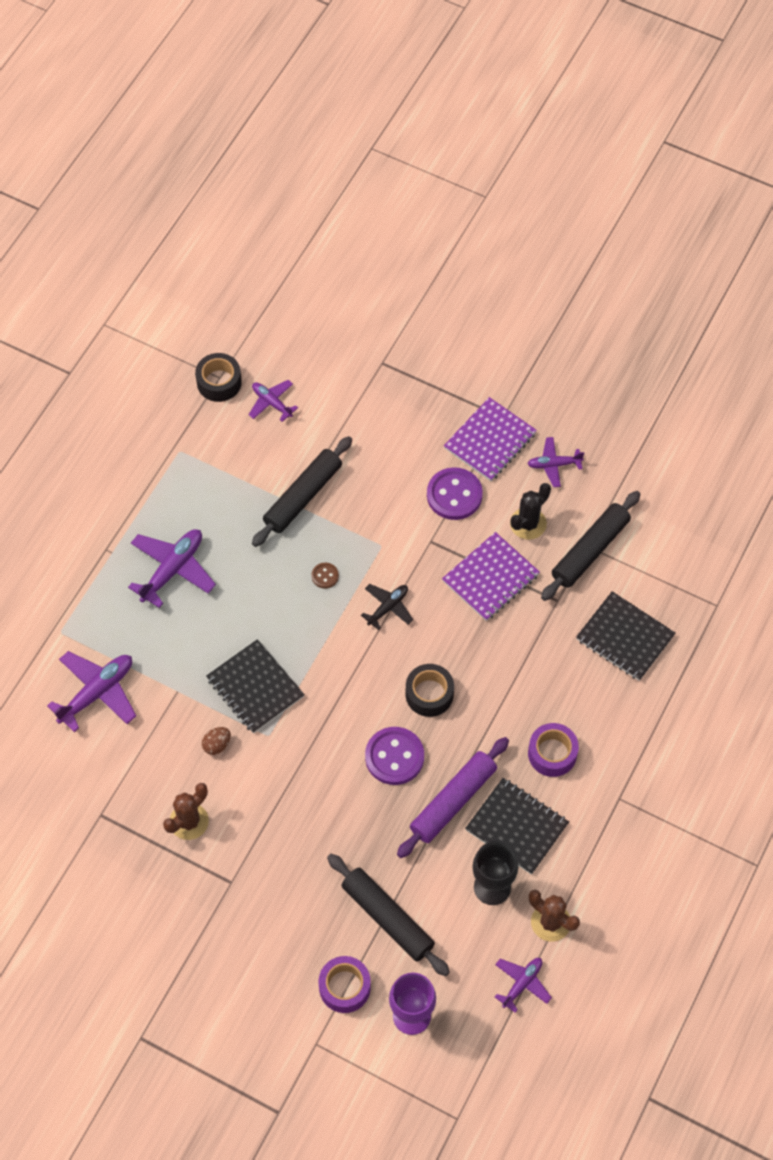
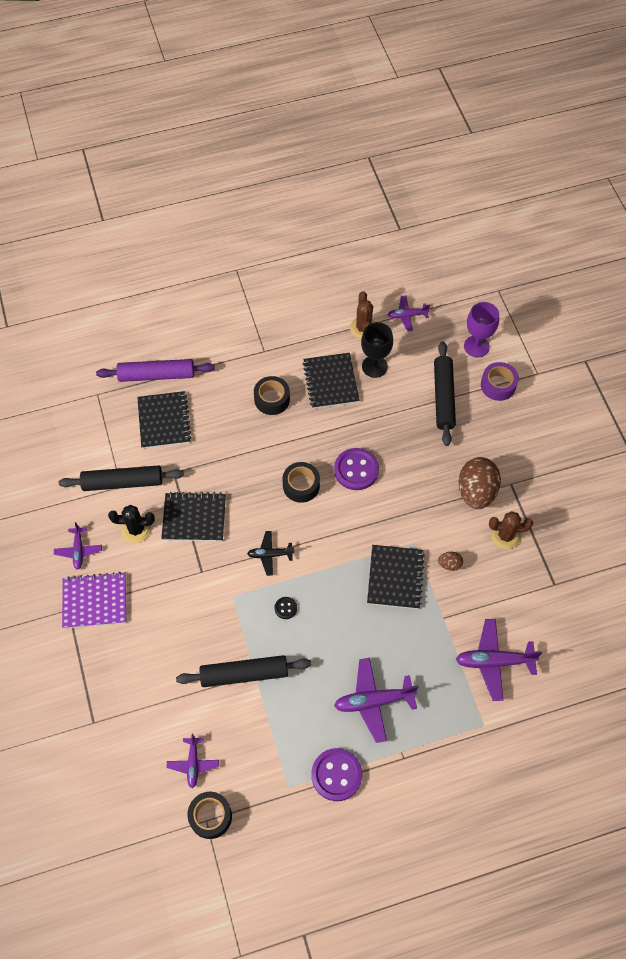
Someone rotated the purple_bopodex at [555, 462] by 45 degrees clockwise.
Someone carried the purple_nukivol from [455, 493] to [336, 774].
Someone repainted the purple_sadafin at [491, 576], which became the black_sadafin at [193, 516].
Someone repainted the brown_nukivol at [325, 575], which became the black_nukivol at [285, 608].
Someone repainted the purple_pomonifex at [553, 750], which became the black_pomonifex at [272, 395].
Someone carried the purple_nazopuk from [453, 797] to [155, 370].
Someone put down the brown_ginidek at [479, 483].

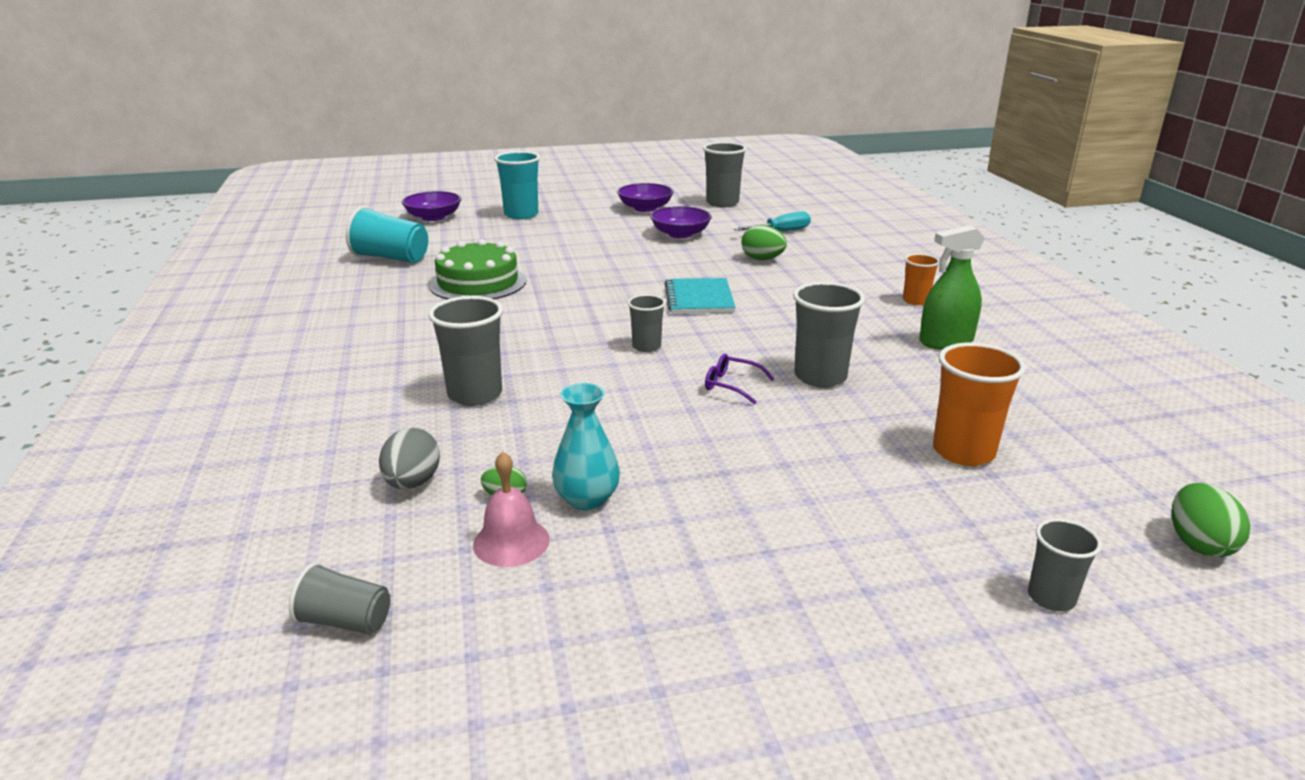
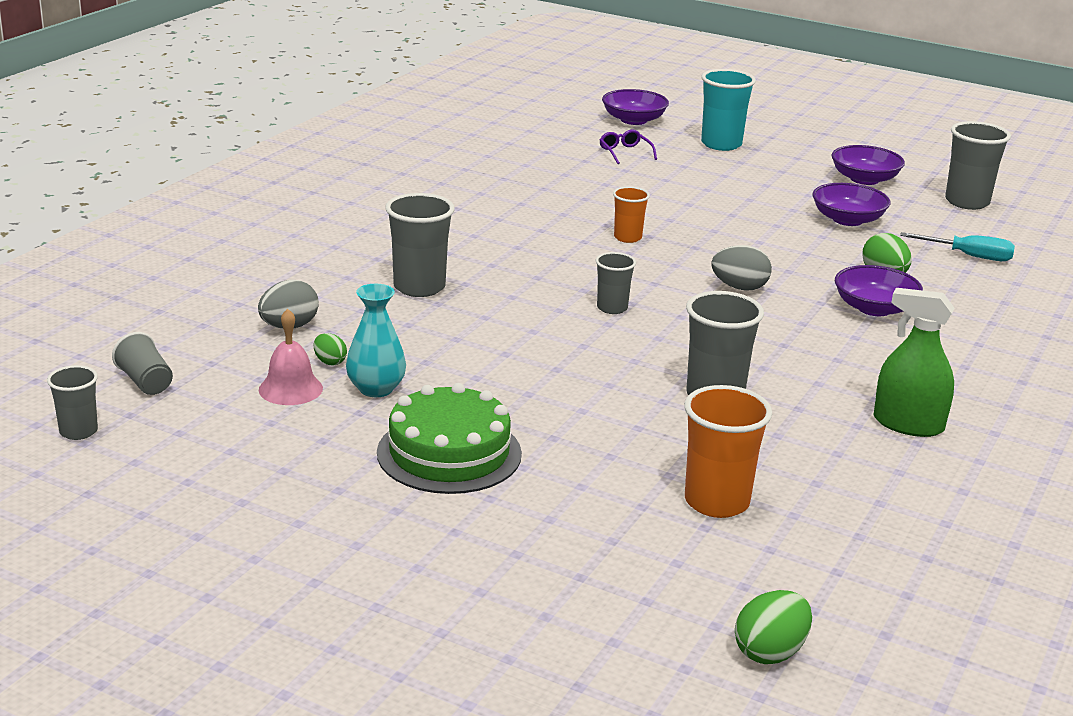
Someone took away the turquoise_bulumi at [387, 234].
Someone carried the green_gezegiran from [477, 269] to [449, 438].
Someone carried the orange_bulumi from [921, 279] to [631, 215].
Someone swapped the turquoise_sadafin at [700, 296] for the grey_ginidek at [742, 267].
Someone carried the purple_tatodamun from [739, 379] to [628, 147].
Someone carried the grey_bulumi from [1065, 564] to [72, 402].
Someone put down the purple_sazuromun at [879, 290].

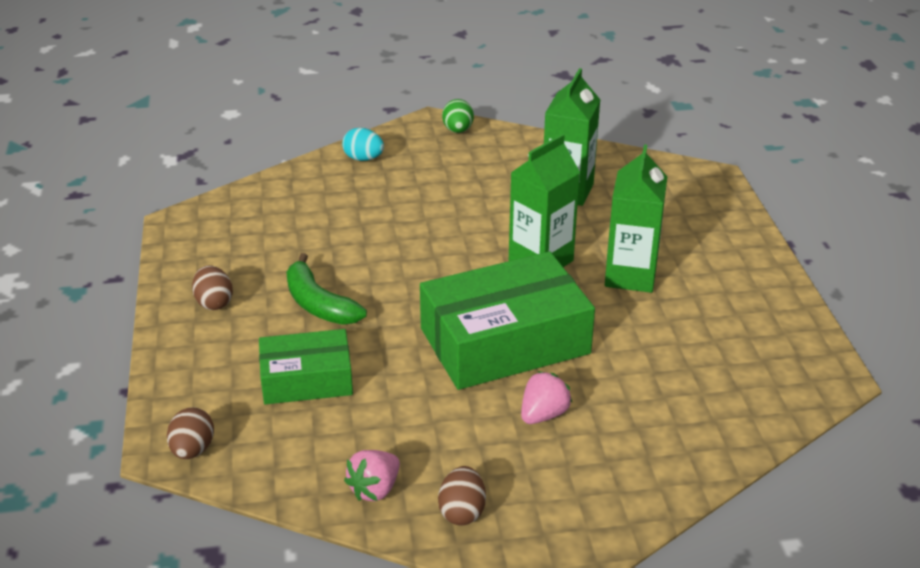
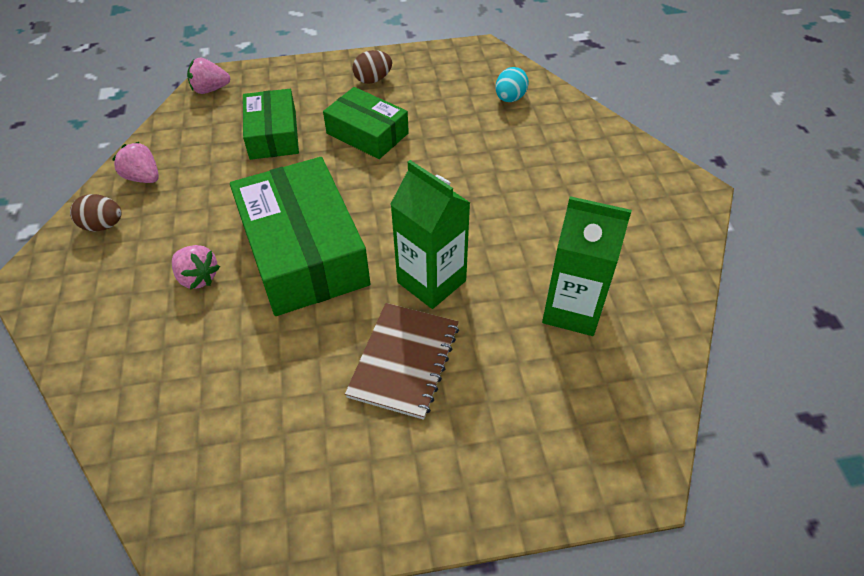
Someone took away the green_ginidek at [458, 116].
Someone carried the turquoise_ginidek from [363, 144] to [512, 84].
Someone swapped the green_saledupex at [636, 218] for the brown_sadafin at [402, 361].
Someone swapped the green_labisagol at [326, 289] for the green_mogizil at [366, 123].
Someone swapped the brown_ginidek at [190, 433] for the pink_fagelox at [208, 76].

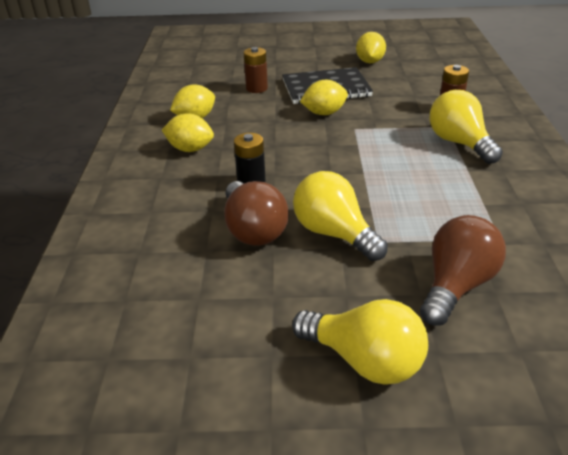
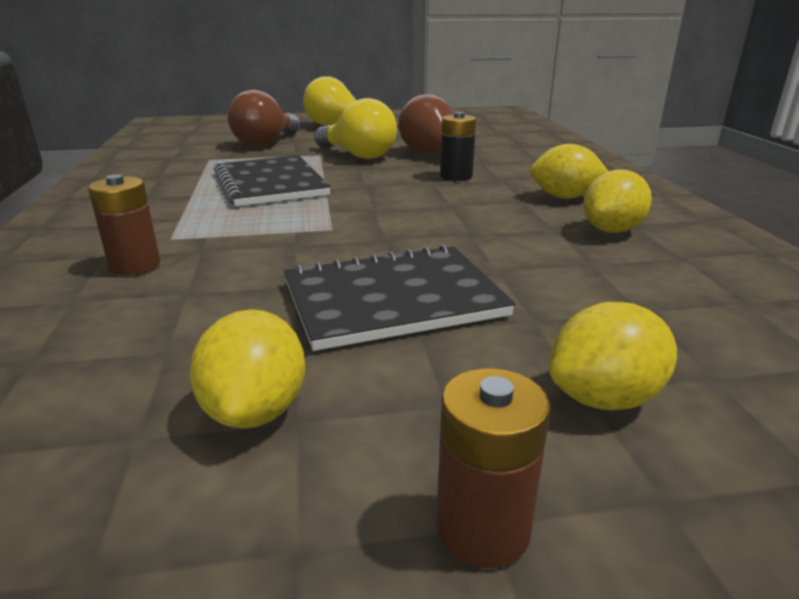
Someone carried the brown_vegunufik from [255, 70] to [493, 468].
Someone carried the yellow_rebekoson from [324, 97] to [613, 356].
Someone took away the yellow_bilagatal at [466, 127].
Someone put down the black_sadafin at [272, 180].

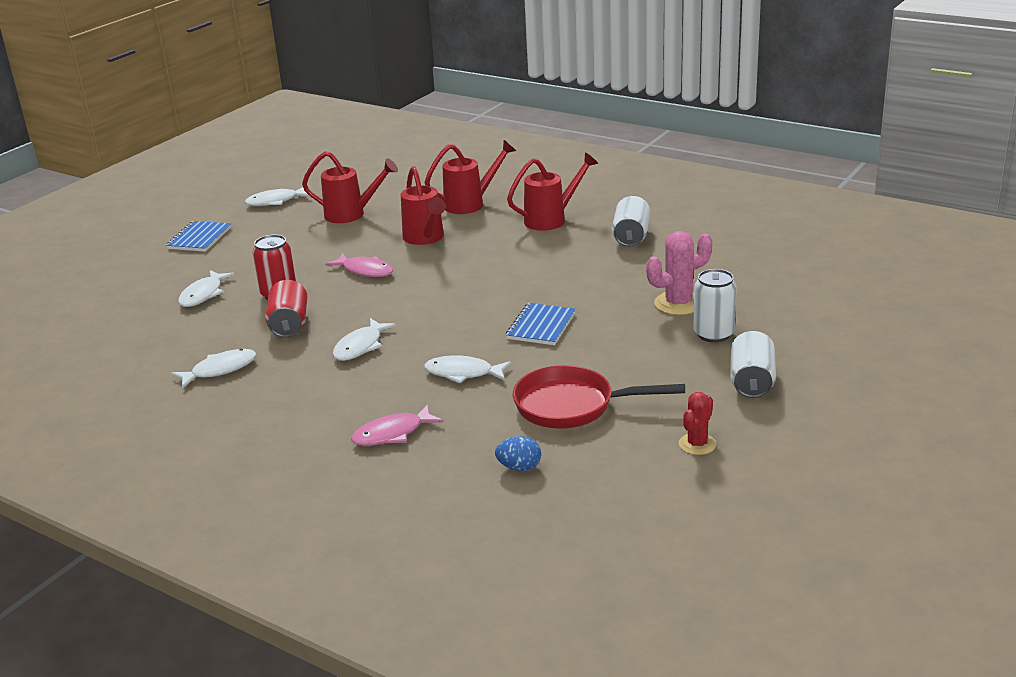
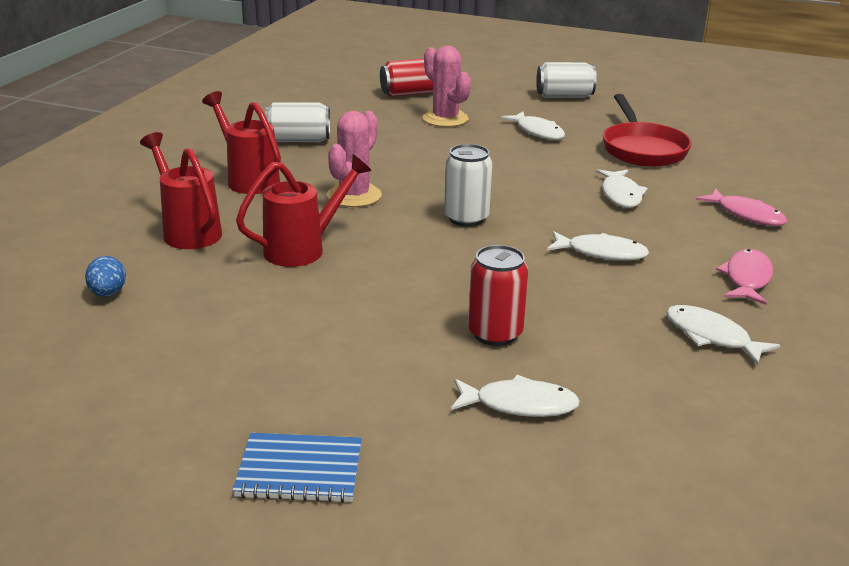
Someone took away the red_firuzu at [350, 187].
Someone carried the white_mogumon from [277, 196] to [533, 126].
Someone carried the pink_mogumon from [359, 265] to [744, 277].
Someone carried the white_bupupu from [715, 306] to [468, 185].
Someone carried the red_bupupu from [286, 309] to [406, 78].
Someone took away the blue_sadafin at [541, 324].
Someone took away the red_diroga at [698, 423].
Someone carried the blue_ginidek from [518, 453] to [105, 276].
Someone put down the pink_diroga at [354, 159].

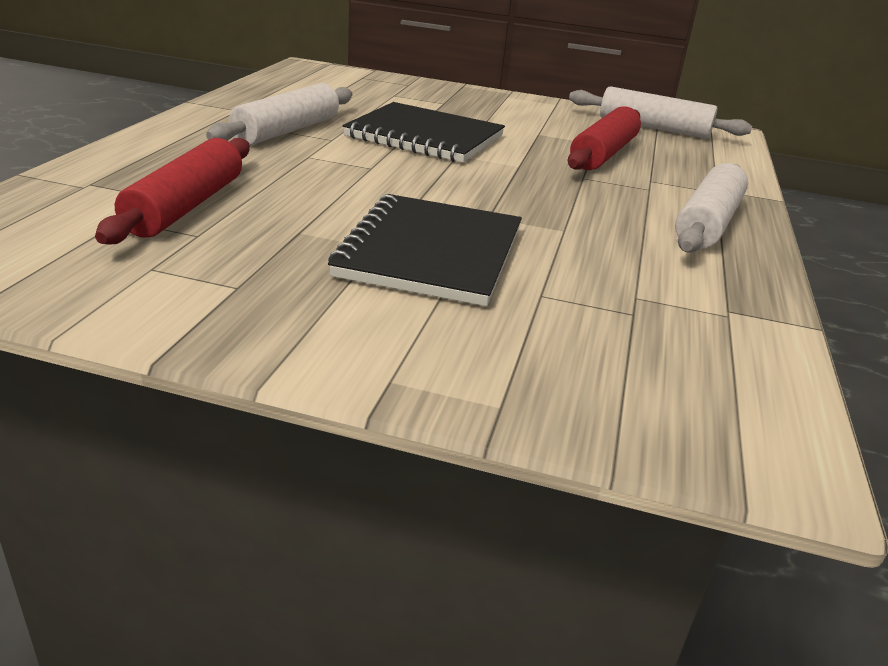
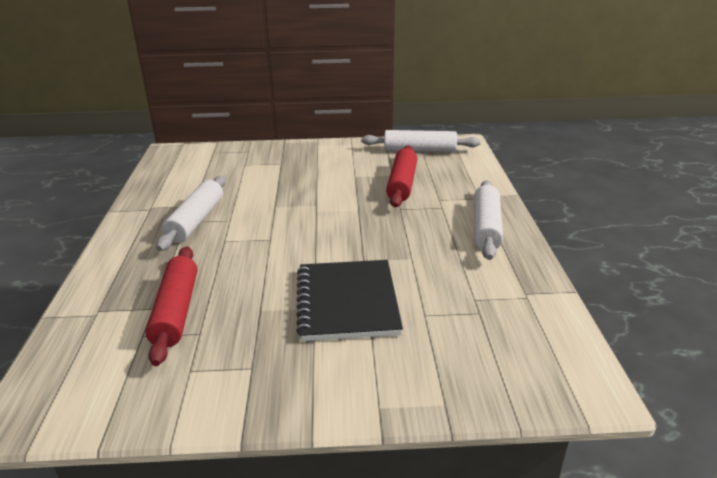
Someone took away the black_sadafin at [424, 132].

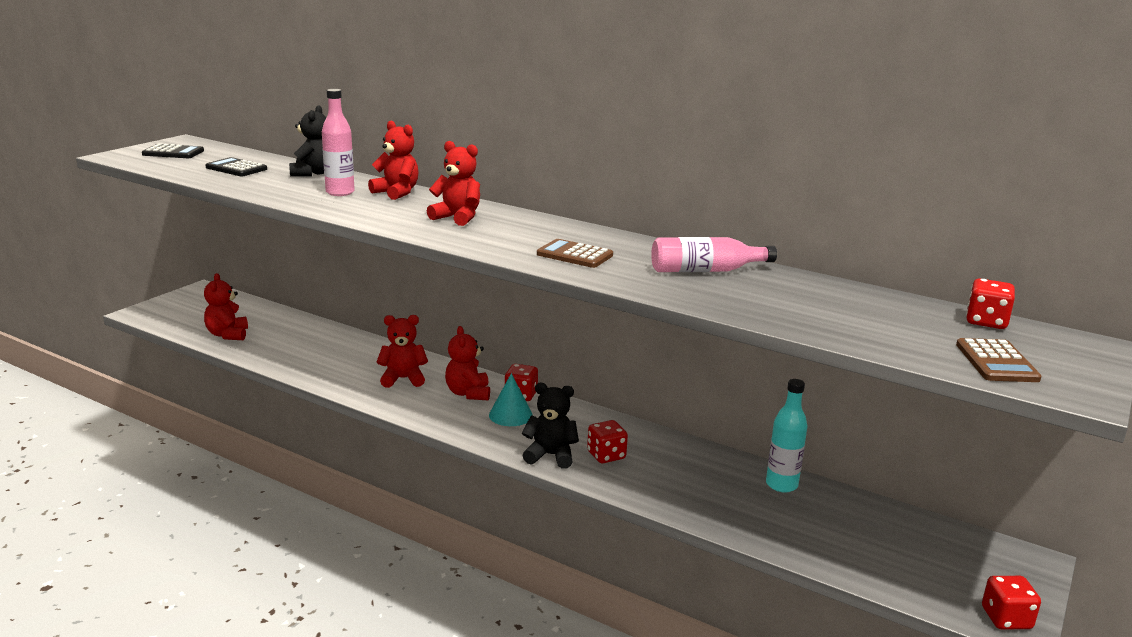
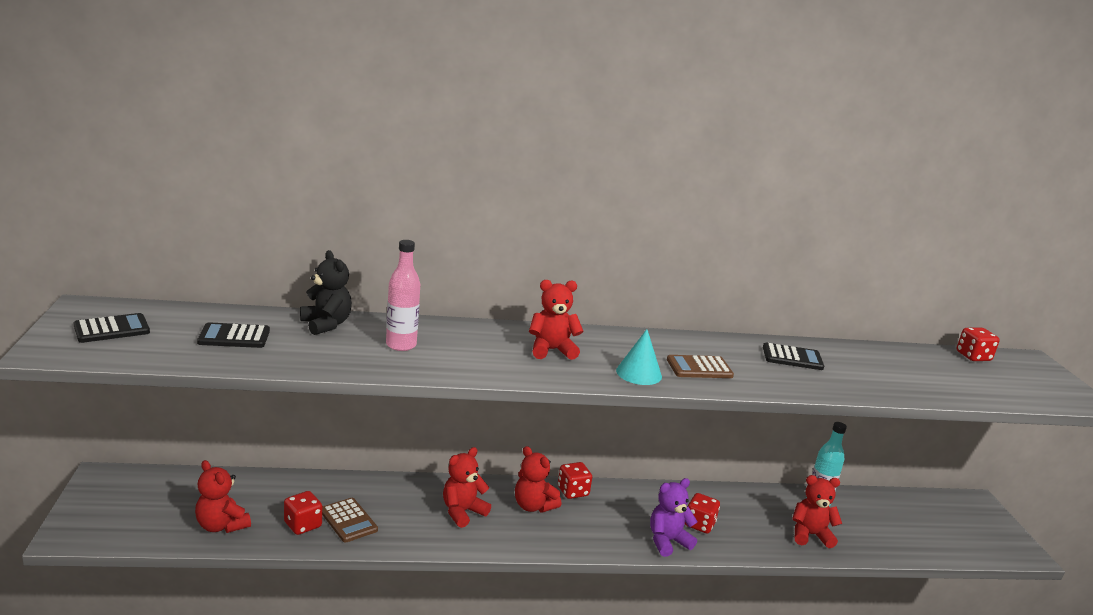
Someone carried the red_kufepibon from [393, 160] to [817, 511].
Someone swapped the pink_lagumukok at [714, 254] for the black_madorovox at [793, 356].
Someone carried the brown_madorovox from [999, 360] to [350, 520].
Someone carried the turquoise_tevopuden from [511, 399] to [639, 357].
Someone repainted the black_kufepibon at [550, 426], which became the purple_kufepibon at [674, 517].
Someone carried the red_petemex from [1011, 602] to [303, 513].

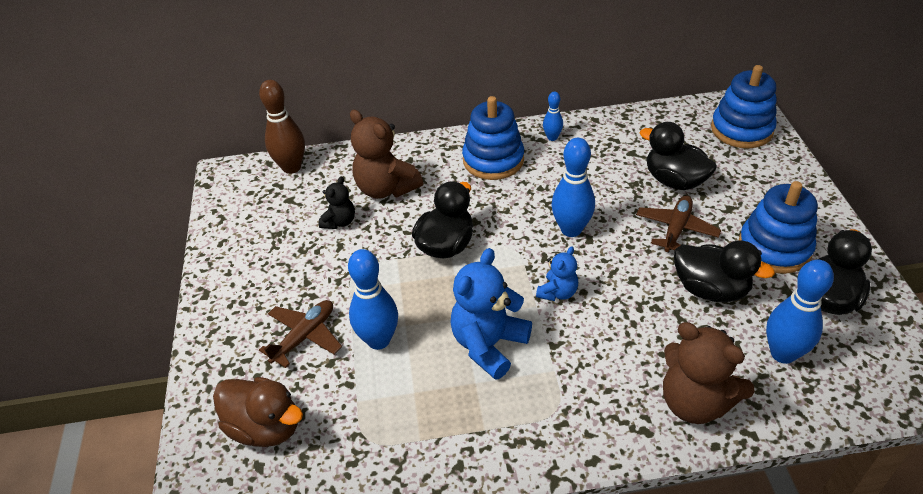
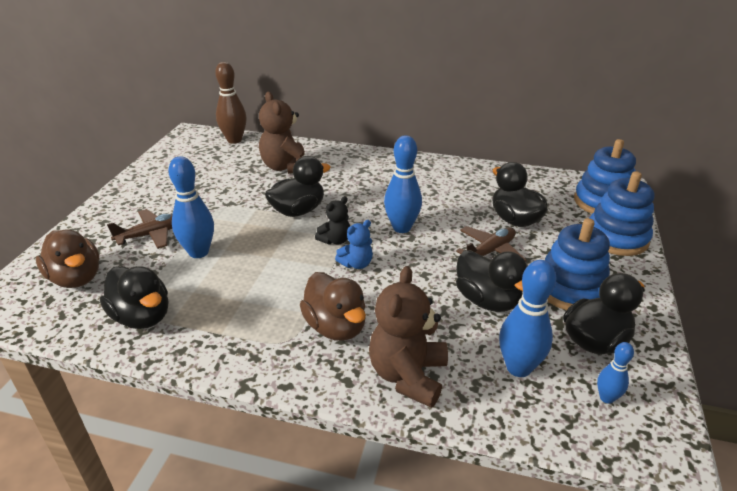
Someone carried the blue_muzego from [553, 116] to [615, 373].
Someone carried the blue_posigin from [493, 138] to [622, 213].
Someone carried the black_kufepibon from [337, 202] to [332, 220].
Someone took away the blue_kufepibon at [491, 314].
Someone rotated the brown_kufepibon at [709, 373] by 45 degrees clockwise.
Someone put down the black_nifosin at [134, 297].
Someone put down the brown_nifosin at [333, 306].

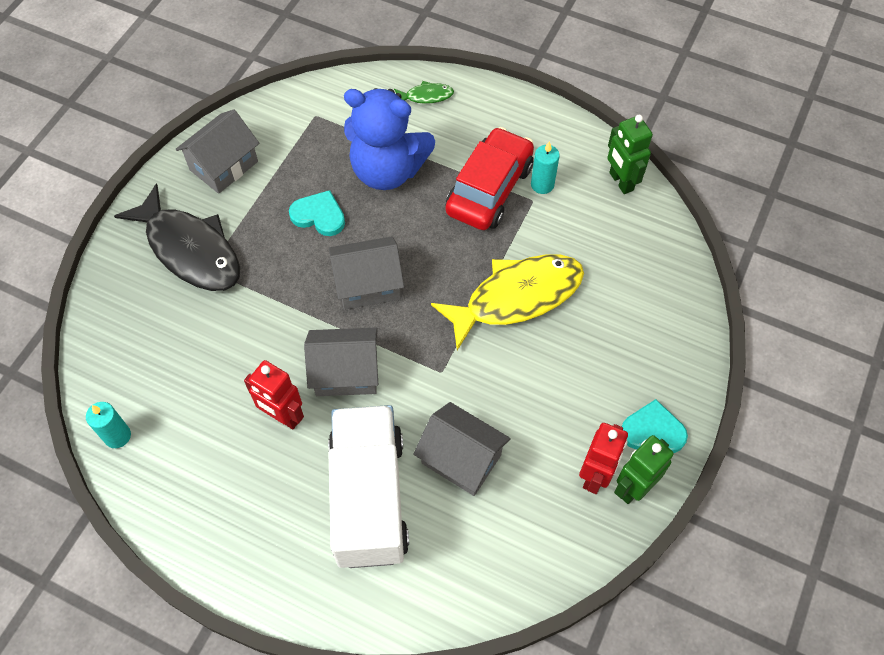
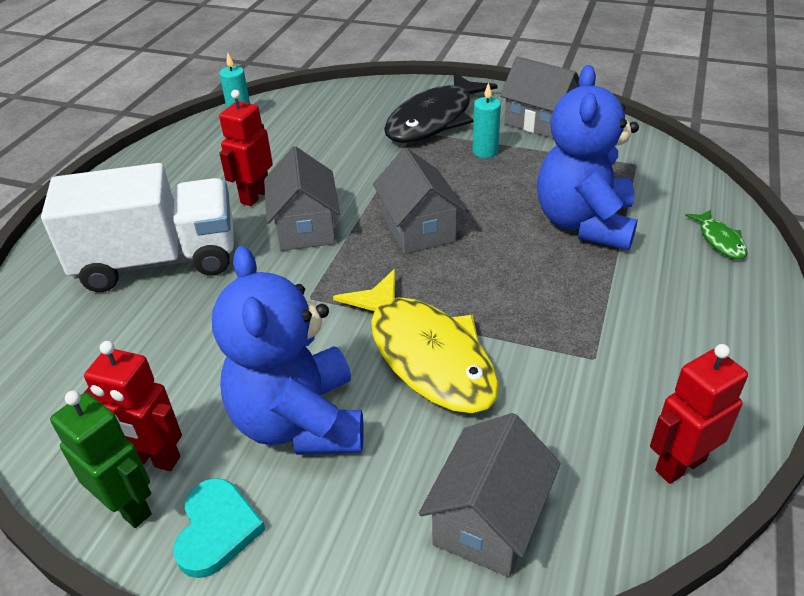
Someone repainted the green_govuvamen at [630, 154], which became the red_govuvamen at [699, 414].
Someone took away the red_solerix at [490, 178].
Someone carried the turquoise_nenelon from [545, 167] to [487, 120].
Someone took away the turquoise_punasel at [317, 213].
Someone carried the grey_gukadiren from [462, 449] to [490, 495].
Someone put down the blue_kufepibon at [288, 350].

